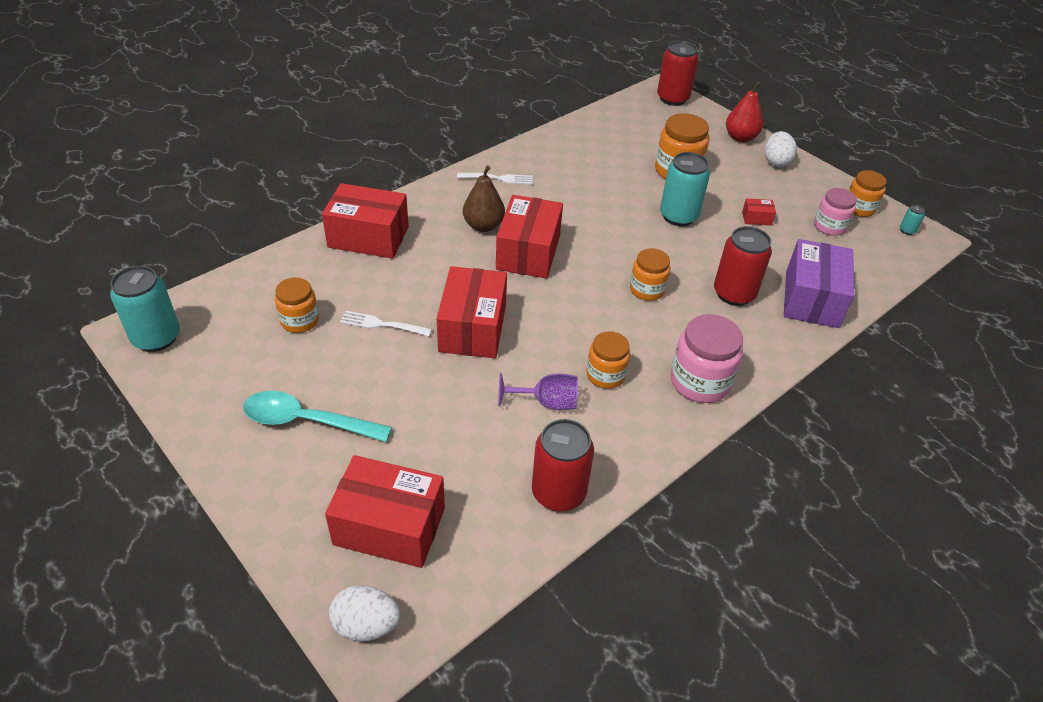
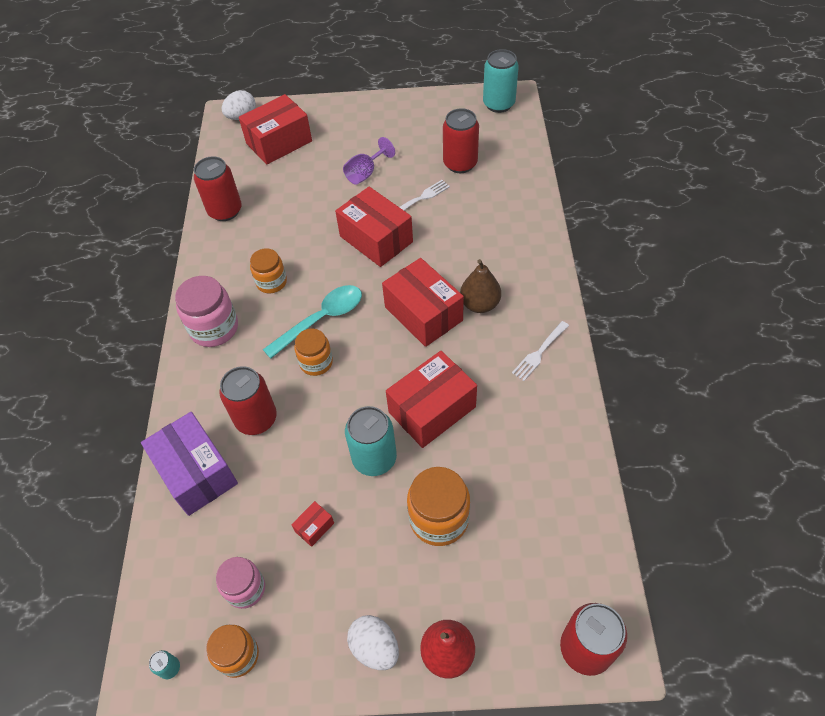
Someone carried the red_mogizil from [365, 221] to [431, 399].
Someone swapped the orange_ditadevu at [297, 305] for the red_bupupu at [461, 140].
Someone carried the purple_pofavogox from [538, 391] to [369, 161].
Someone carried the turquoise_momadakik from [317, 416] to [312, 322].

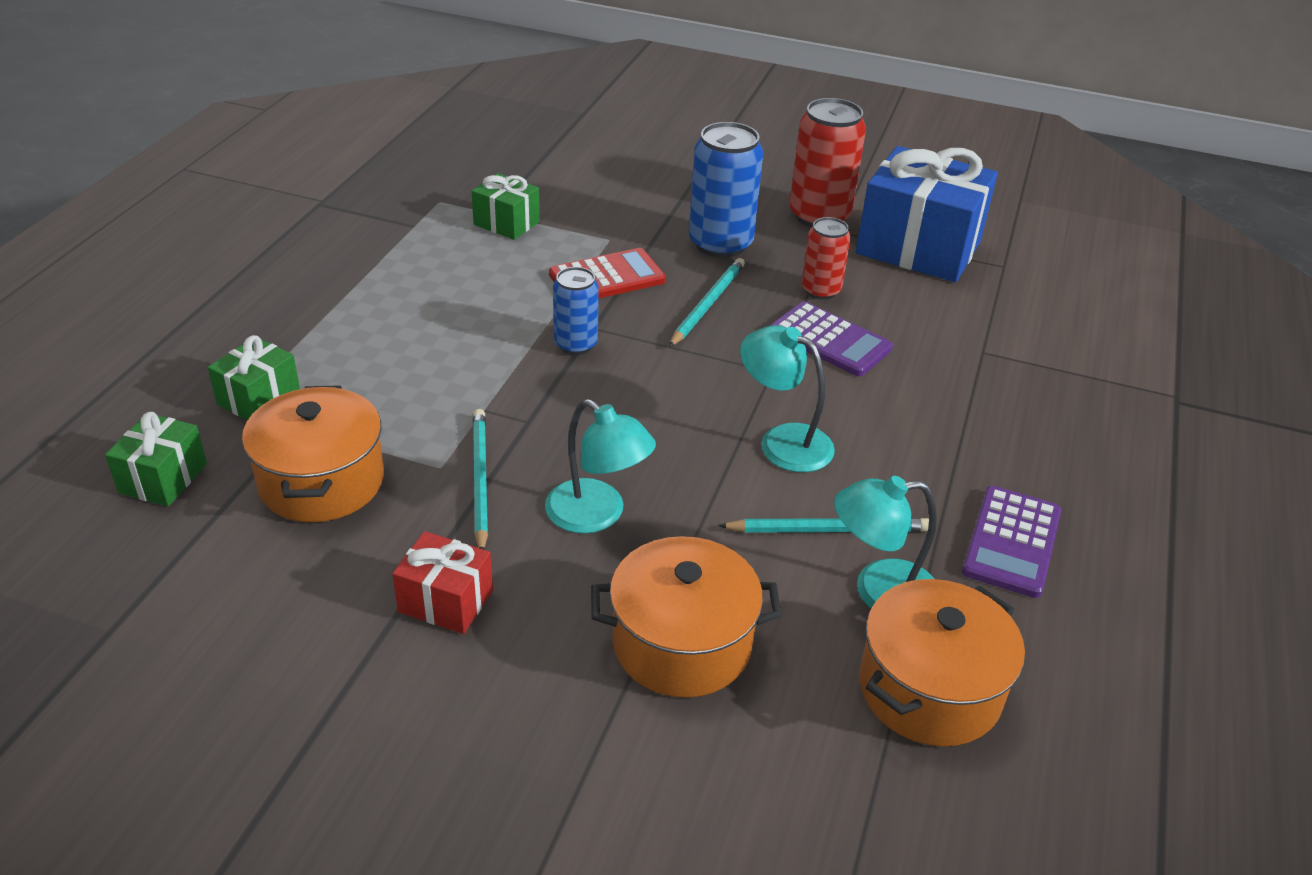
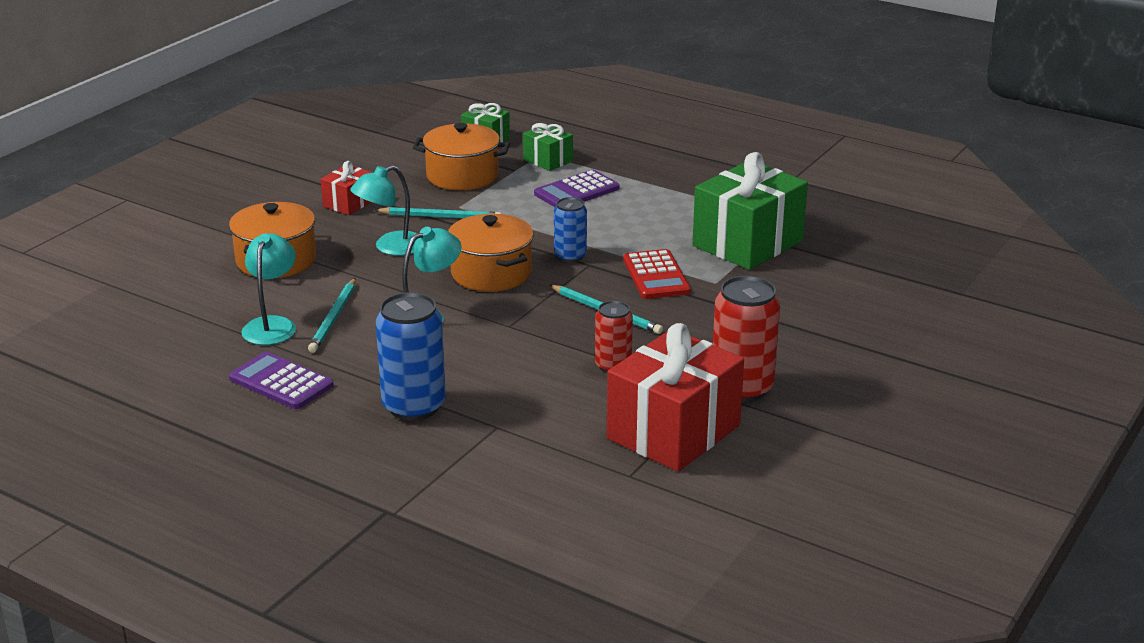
Someone carried the blue_bupupu from [726, 190] to [411, 356].
Someone repainted the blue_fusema at [927, 214], which became the red_fusema at [675, 397].
Someone scaled the green_fusema at [505, 206] by 2.04.
Someone carried the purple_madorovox from [831, 338] to [576, 188].
Someone carried the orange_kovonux from [942, 663] to [491, 253].

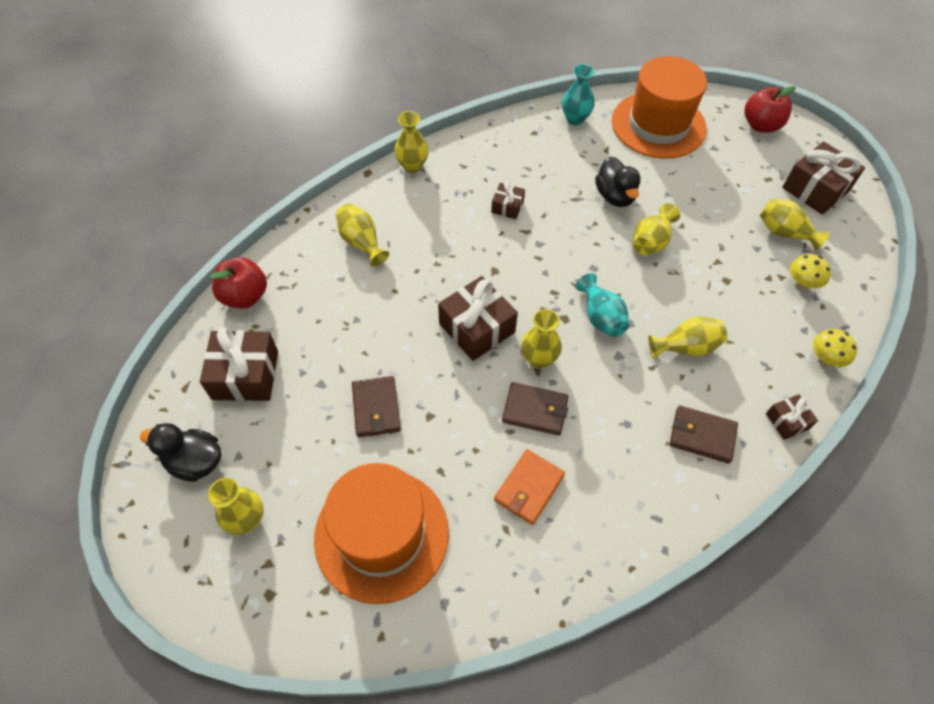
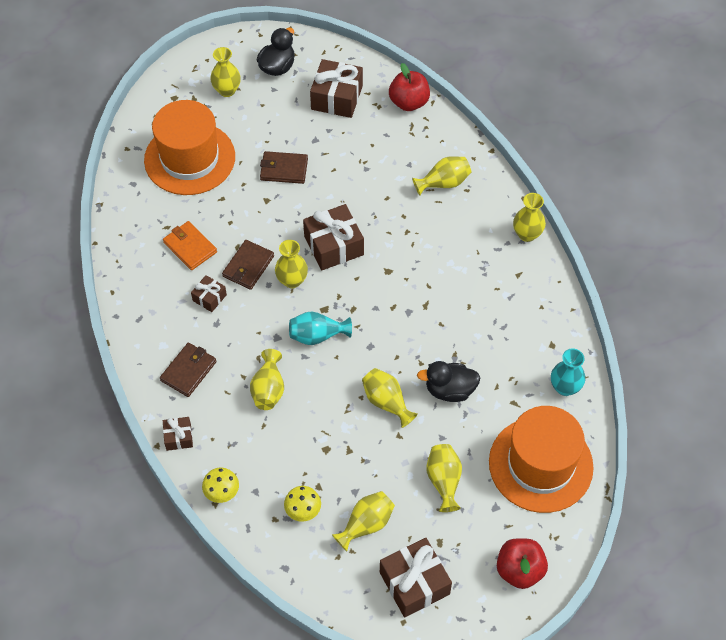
Someone carried the brown_fusema from [508, 200] to [209, 293].
Someone put down the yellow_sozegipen at [444, 478].

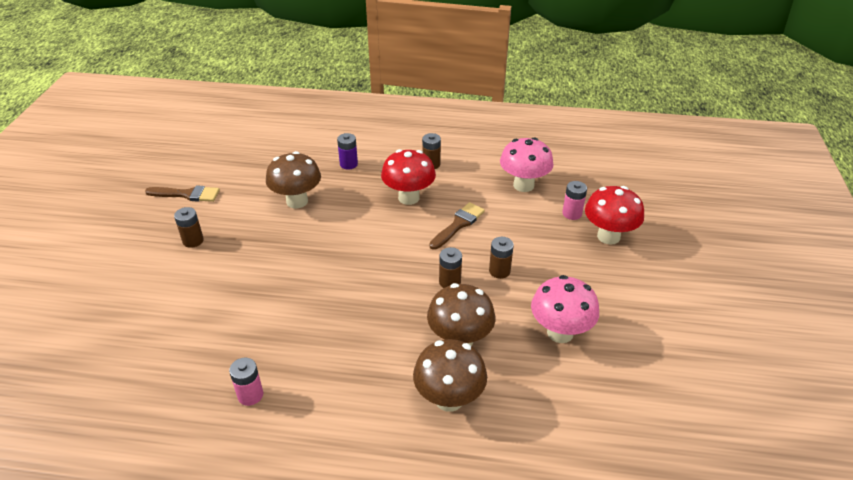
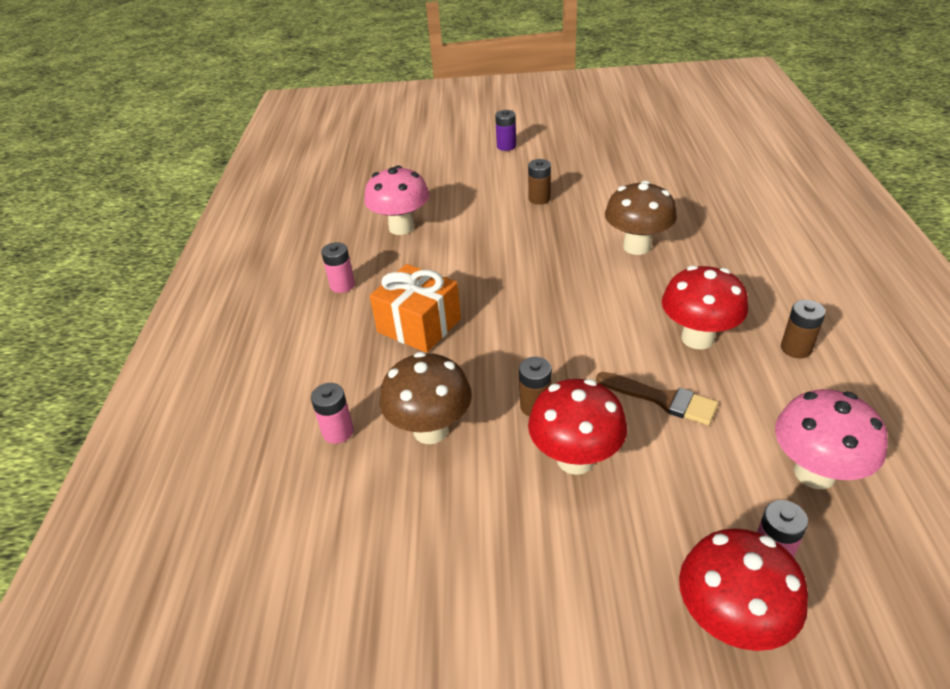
Someone carried the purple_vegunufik from [347, 151] to [505, 130].
Someone took away the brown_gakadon at [182, 193].
Someone swapped the brown_vegunufik at [501, 258] for the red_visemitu at [577, 427].
Someone carried the pink_visemitu from [565, 309] to [396, 200].
Someone swapped the brown_visemitu at [450, 375] for the pink_vegunufik at [332, 413].
Someone put down the orange_fusema at [415, 308].

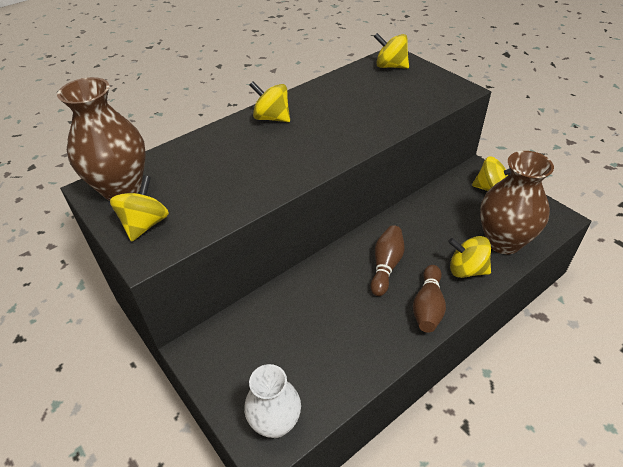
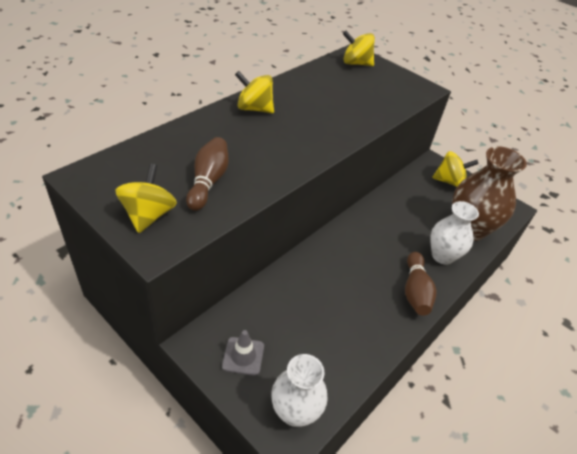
Someone took away the brown_sozegipen at [101, 139].
Someone carried the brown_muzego from [387, 260] to [207, 174].
Someone swapped the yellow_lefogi at [469, 257] for the white_sozegipen at [454, 233].
Someone put down the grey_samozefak at [243, 353].

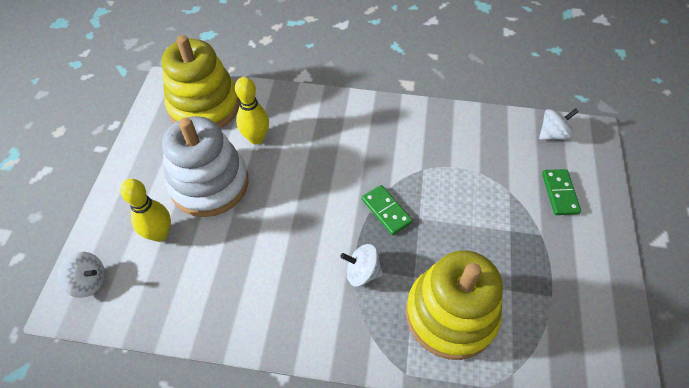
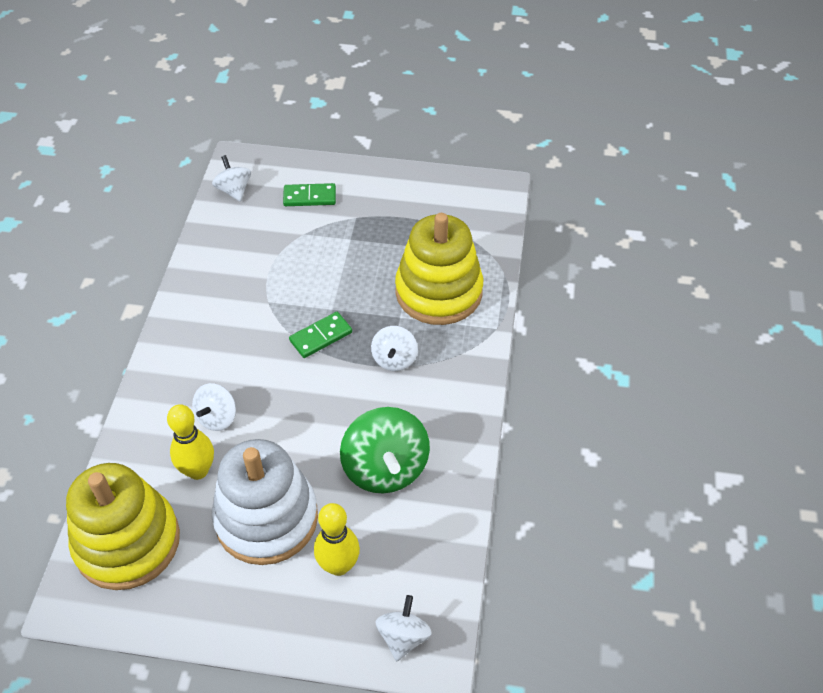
Someone put down the white_lefogi at [214, 407].
Someone put down the green_lefogi at [385, 450].

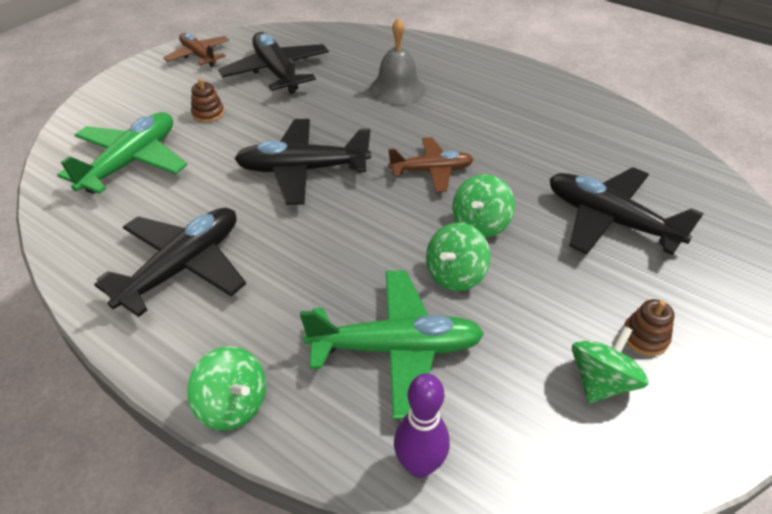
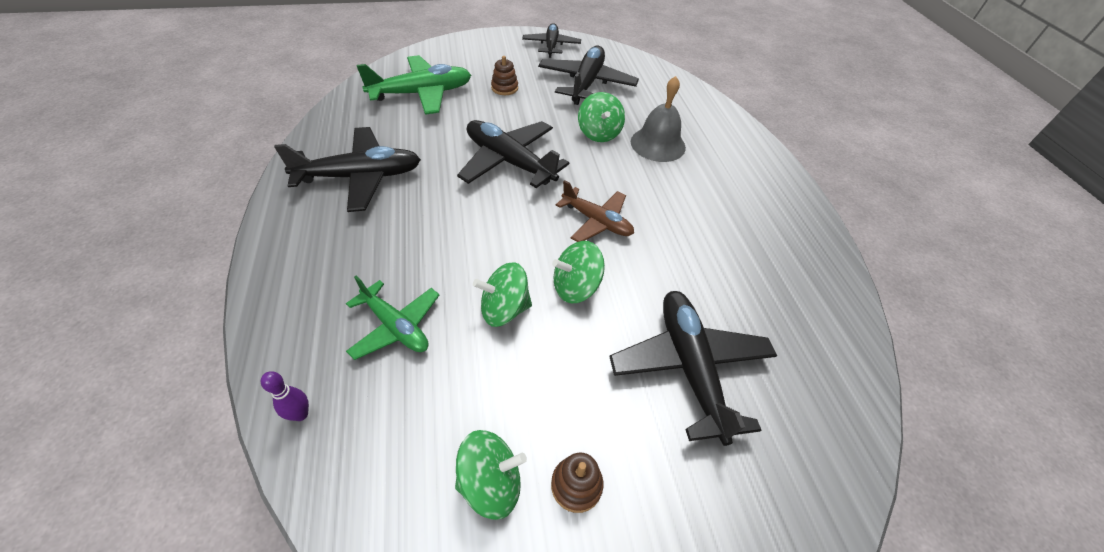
Someone repainted the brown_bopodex at [196, 50], which became the black_bopodex at [551, 40].
Someone scaled the green_bopodex at [392, 344] by 0.64.
Someone carried the green_lefogi from [226, 388] to [601, 117].
Someone scaled the purple_muzego at [422, 425] by 0.60.

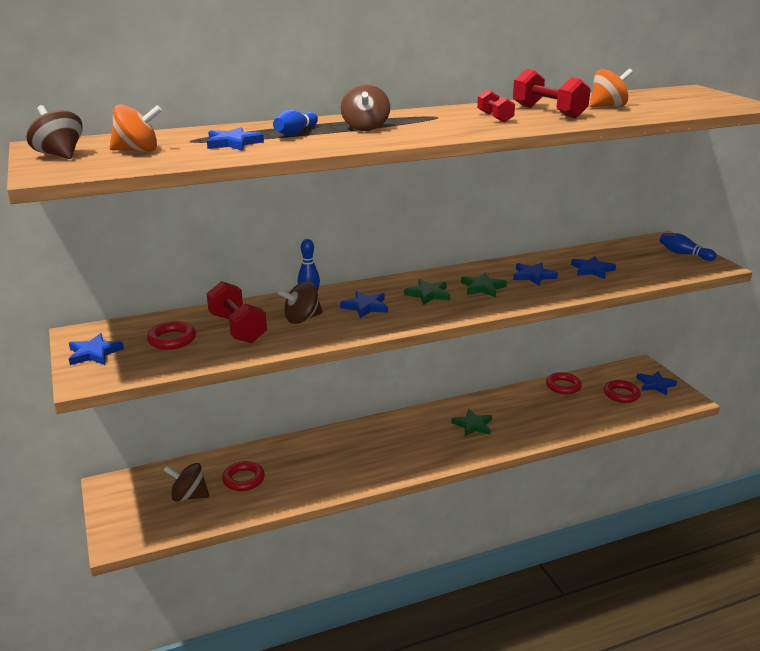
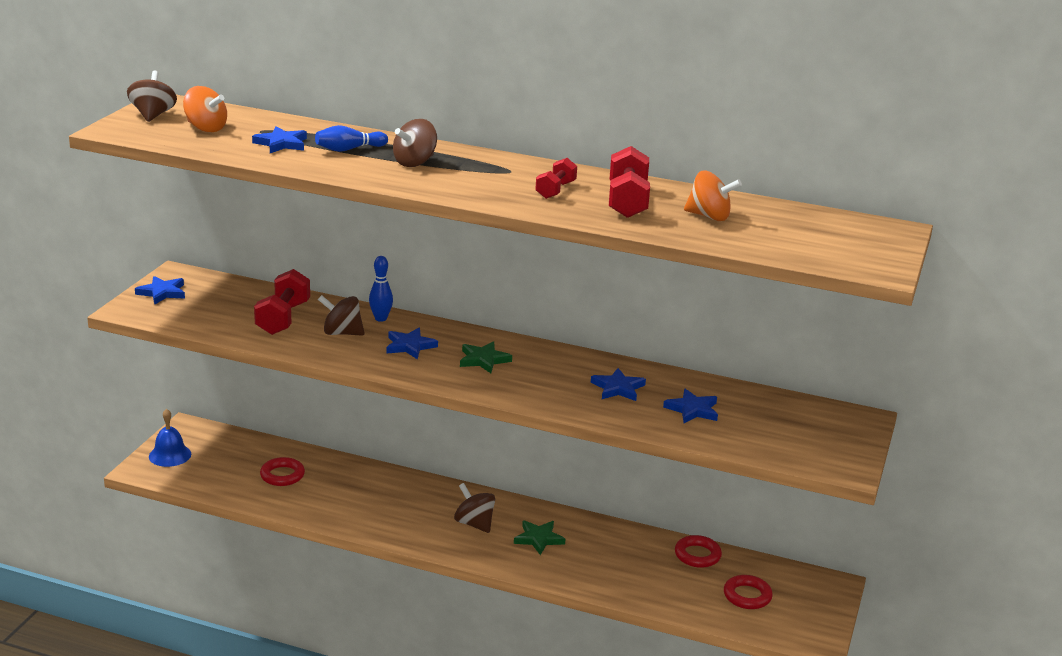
Someone took away the blue_muzego at [688, 247].
Someone took away the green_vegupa at [484, 285].
Someone took away the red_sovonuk at [171, 335].
Someone took away the blue_vegupa at [657, 383].
Someone carried the brown_lefogi from [186, 482] to [474, 508].
Someone put down the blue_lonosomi at [170, 438].

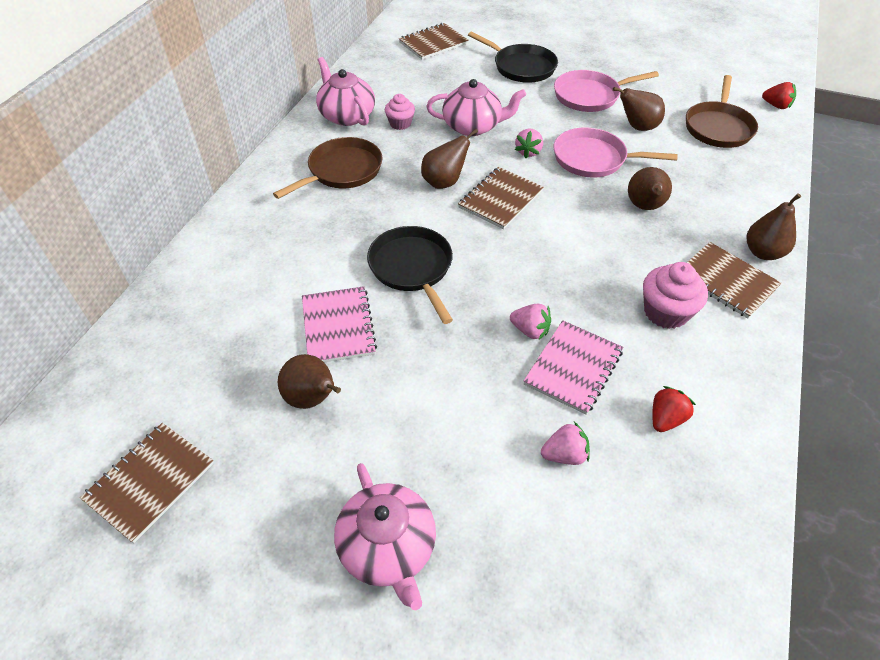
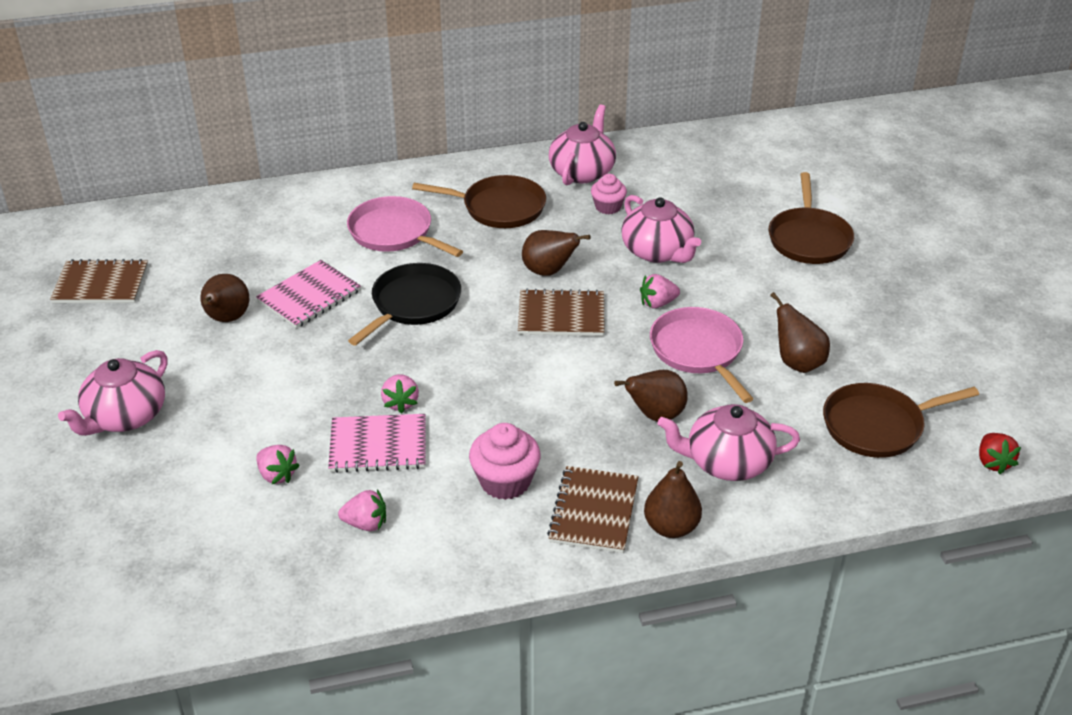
Someone took away the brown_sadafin at [434, 41].
Someone repainted the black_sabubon at [513, 57], which became the brown_sabubon at [811, 218].
Someone carried the pink_sabubon from [606, 91] to [405, 226].
Someone repainted the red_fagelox at [674, 409], which became the pink_fagelox at [362, 510].
Someone put down the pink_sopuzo at [729, 442].

